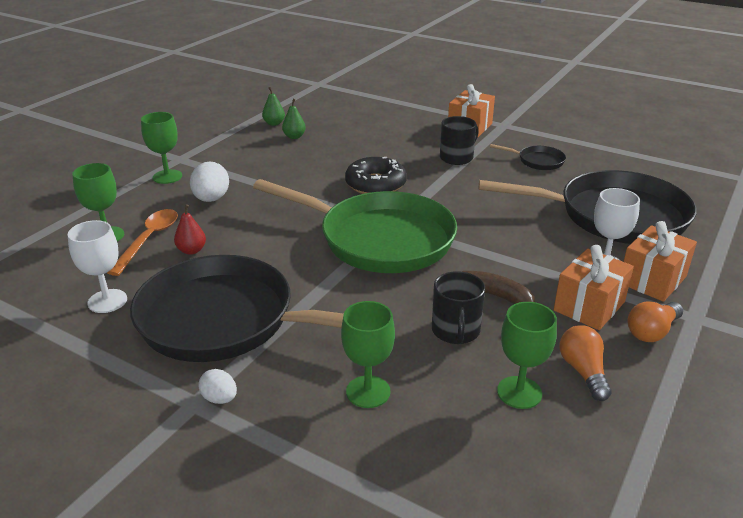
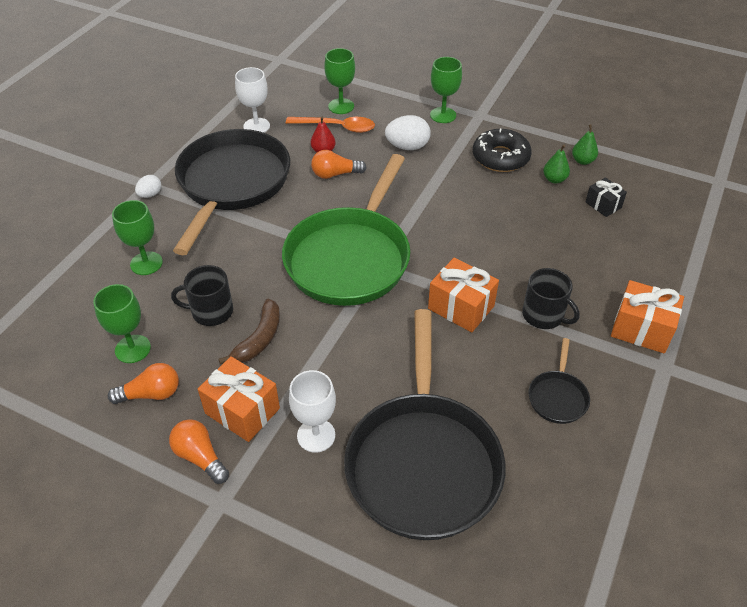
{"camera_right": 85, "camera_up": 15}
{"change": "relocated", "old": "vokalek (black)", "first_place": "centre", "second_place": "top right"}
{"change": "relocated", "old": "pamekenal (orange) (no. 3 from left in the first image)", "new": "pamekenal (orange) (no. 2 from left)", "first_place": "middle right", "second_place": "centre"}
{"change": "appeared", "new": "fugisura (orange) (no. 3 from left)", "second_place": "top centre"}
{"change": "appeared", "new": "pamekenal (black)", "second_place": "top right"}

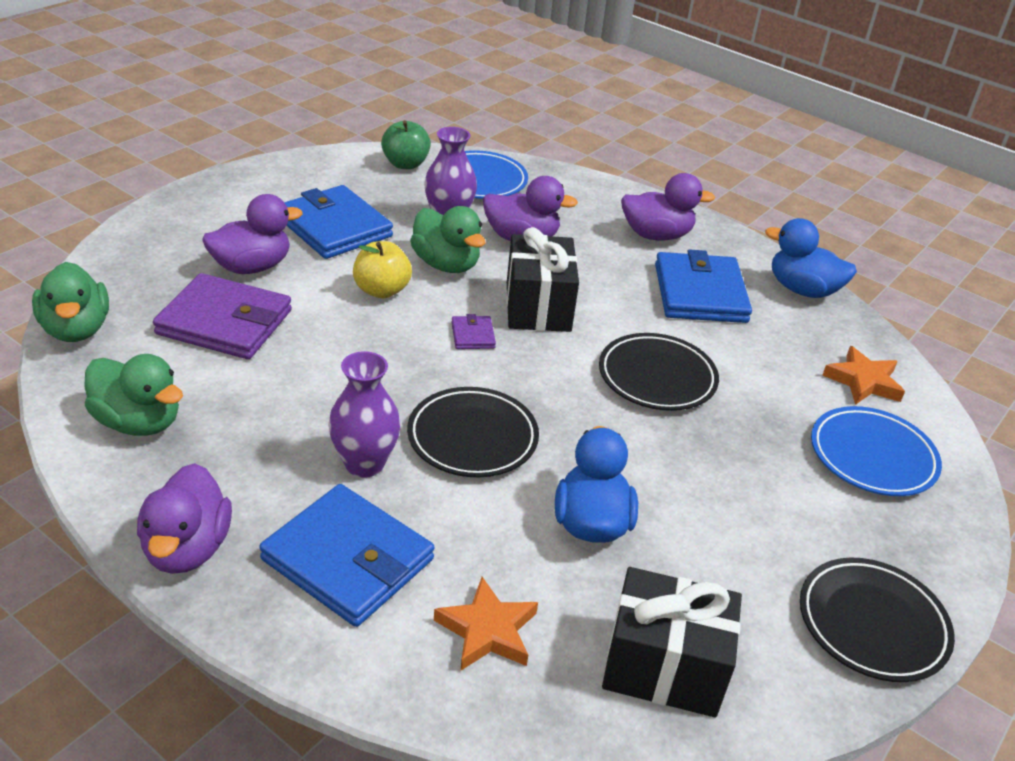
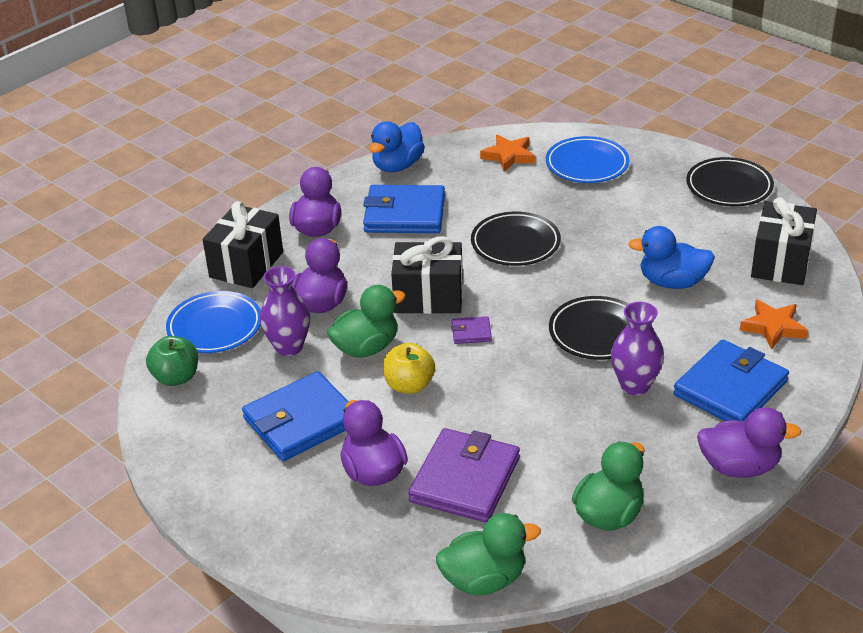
{"camera_right": -80, "camera_up": 0}
{"change": "appeared", "new": "pamekenal (black) (no. 1 from left)", "second_place": "middle left"}

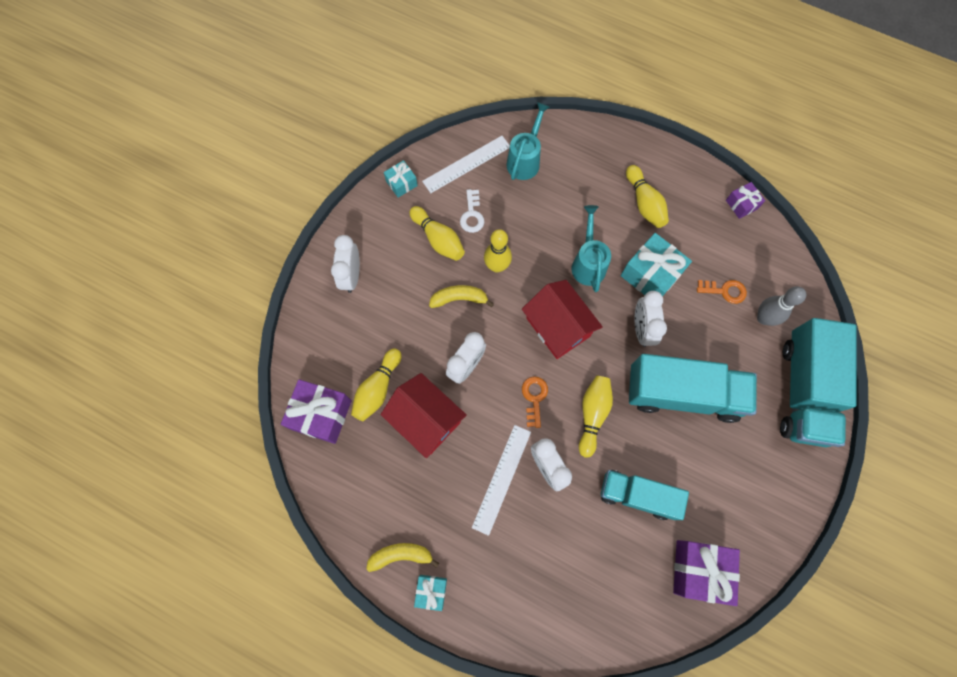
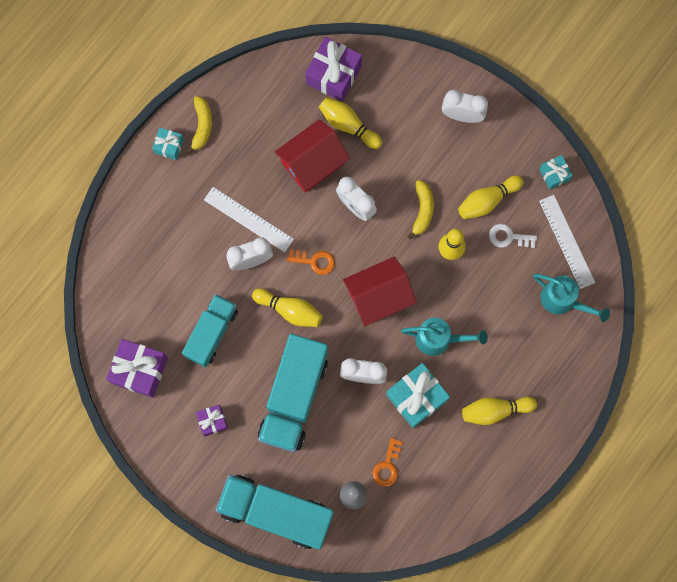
{"camera_right": 100, "camera_up": 5}
{"change": "relocated", "old": "pamekenal (purple) (no. 3 from left in the first image)", "new": "pamekenal (purple) (no. 2 from left)", "first_place": "top right", "second_place": "bottom left"}

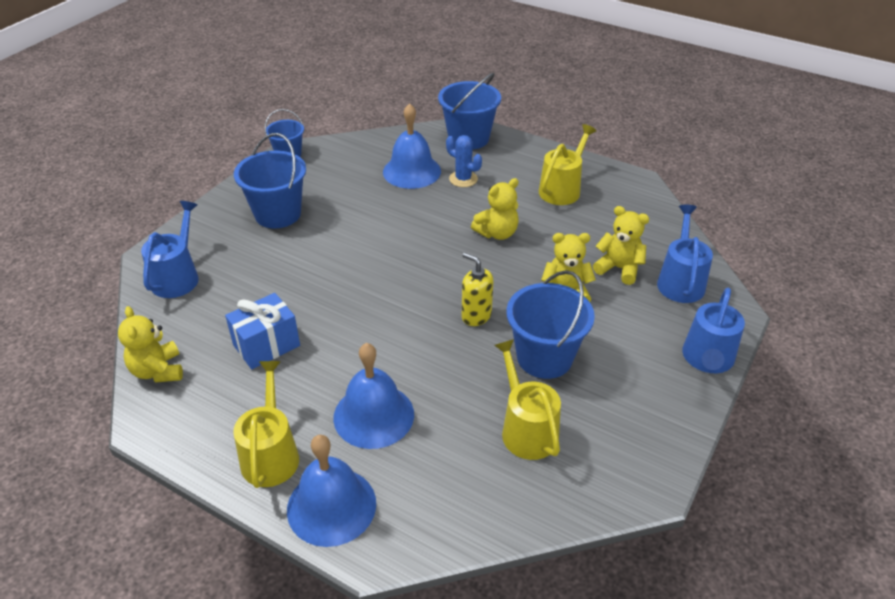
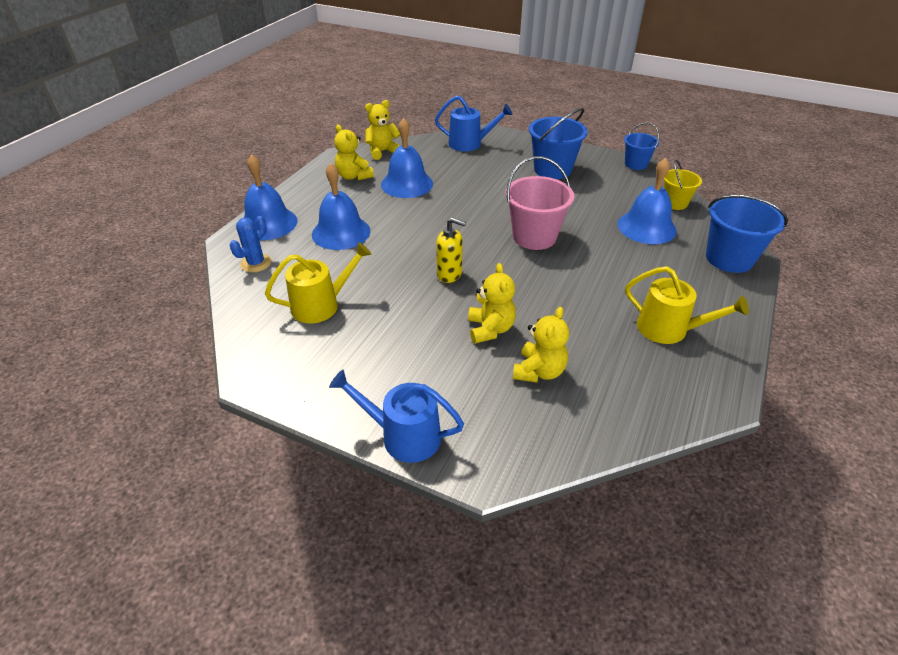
{"camera_right": 85, "camera_up": 0}
{"change": "relocated", "old": "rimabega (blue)", "first_place": "top centre", "second_place": "middle left"}
{"change": "relocated", "old": "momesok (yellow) (no. 2 from left in the first image)", "new": "momesok (yellow) (no. 1 from left)", "first_place": "centre", "second_place": "top centre"}
{"change": "missing", "old": "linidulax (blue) (no. 2 from left)", "first_place": "middle right"}
{"change": "spun", "old": "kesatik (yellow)", "first_place": "centre", "second_place": "centre", "degrees": 75}
{"change": "missing", "old": "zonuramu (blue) (no. 4 from left)", "first_place": "centre"}
{"change": "exchanged", "old": "pamekenal (blue)", "new": "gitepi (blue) (no. 3 from left)", "first_place": "middle left", "second_place": "top centre"}
{"change": "missing", "old": "linidulax (yellow) (no. 1 from left)", "first_place": "bottom left"}
{"change": "appeared", "new": "zonuramu (pink)", "second_place": "top centre"}
{"change": "appeared", "new": "zonuramu (yellow)", "second_place": "top right"}

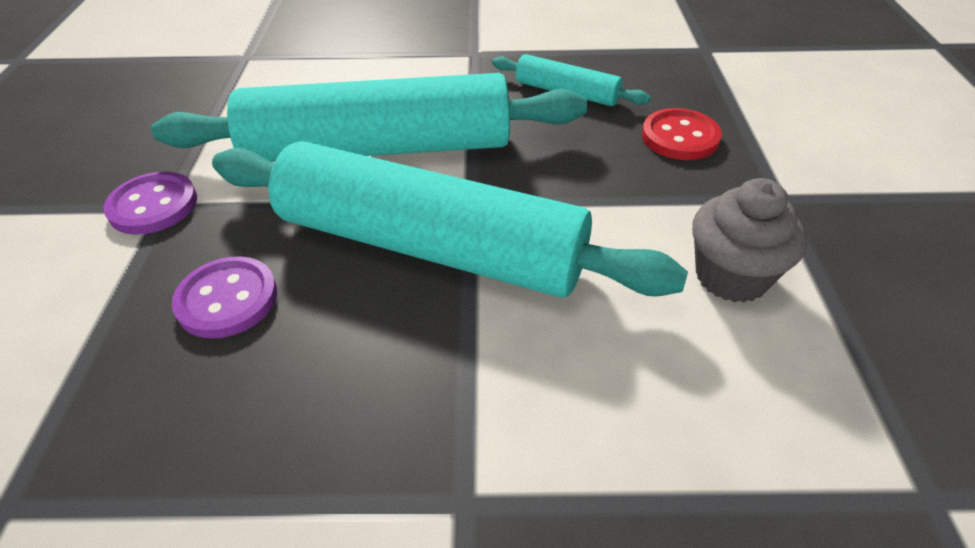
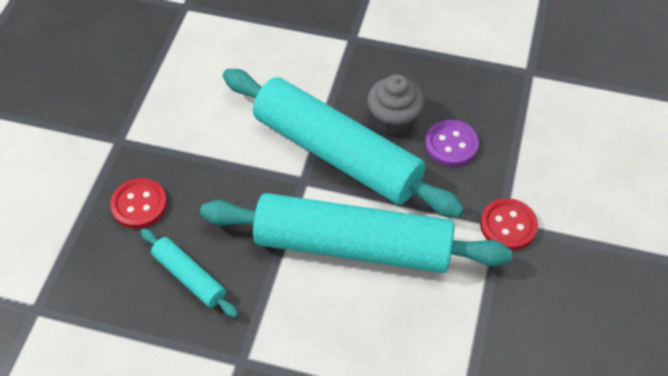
{"camera_right": -165, "camera_up": 10}
{"change": "colour", "old": "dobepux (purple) (no. 1 from left)", "new": "dobepux (red) (no. 2 from left)", "first_place": "middle left", "second_place": "middle right"}
{"change": "relocated", "old": "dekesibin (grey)", "first_place": "middle right", "second_place": "top centre"}

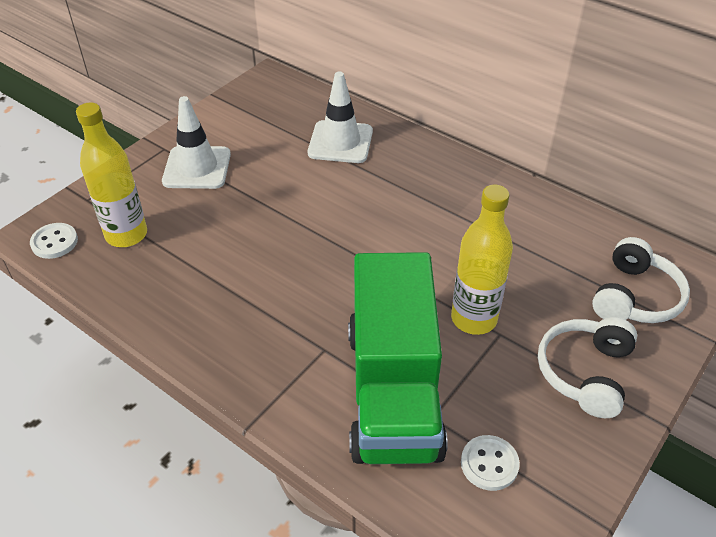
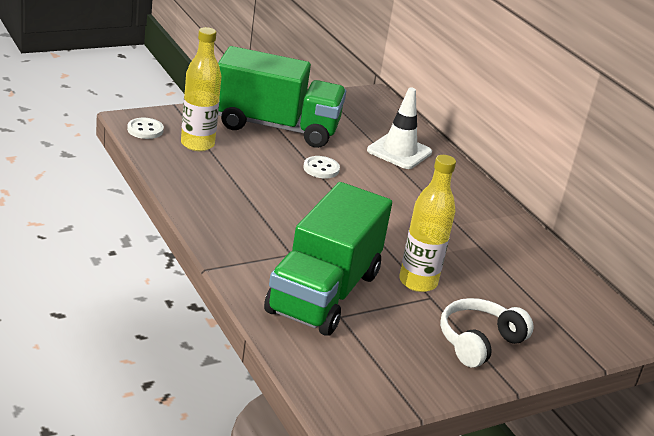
{"camera_right": 20, "camera_up": -15}
{"change": "exchanged", "old": "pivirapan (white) (no. 1 from left)", "new": "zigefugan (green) (no. 1 from left)", "first_place": "top left", "second_place": "top centre"}
{"change": "missing", "old": "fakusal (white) (no. 2 from left)", "first_place": "middle right"}
{"change": "relocated", "old": "dobepux (white) (no. 2 from left)", "first_place": "bottom right", "second_place": "centre"}

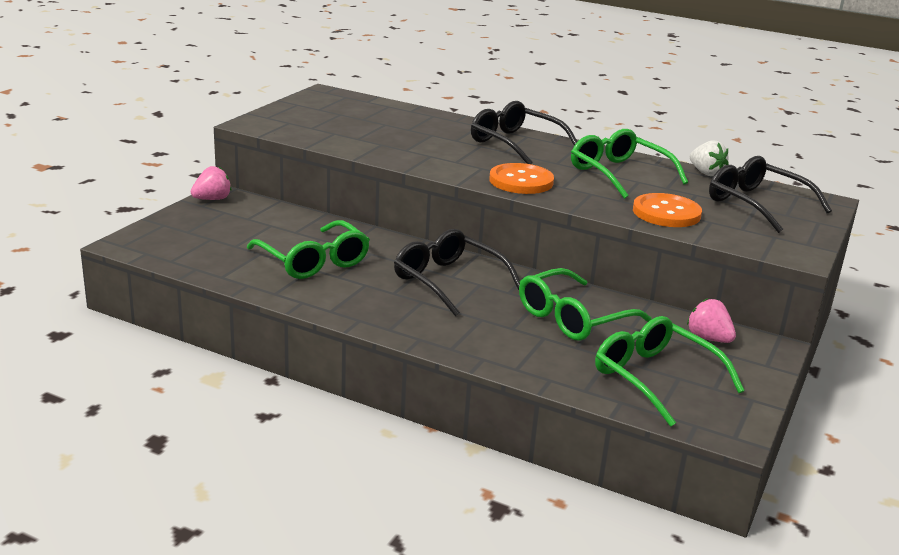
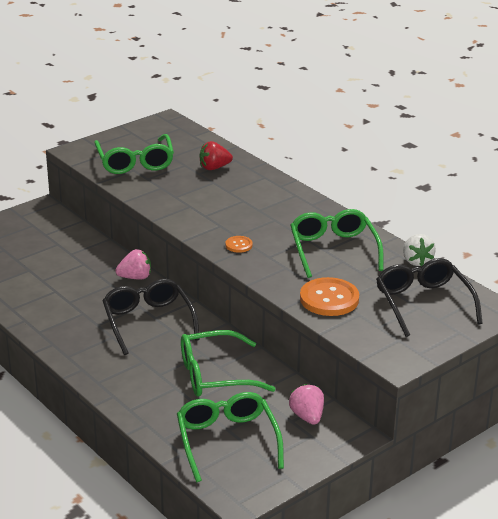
{"camera_right": 25, "camera_up": 5}
{"change": "missing", "old": "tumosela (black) (no. 2 from left)", "first_place": "top centre"}
{"change": "size", "old": "dobepux (orange) (no. 1 from left)", "first_place": "top centre", "second_place": "centre", "factor": 0.49}
{"change": "relocated", "old": "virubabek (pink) (no. 1 from left)", "first_place": "top left", "second_place": "middle left"}
{"change": "relocated", "old": "tumosela (green) (no. 1 from left)", "first_place": "centre", "second_place": "top left"}
{"change": "appeared", "new": "virubabek (red)", "second_place": "top centre"}

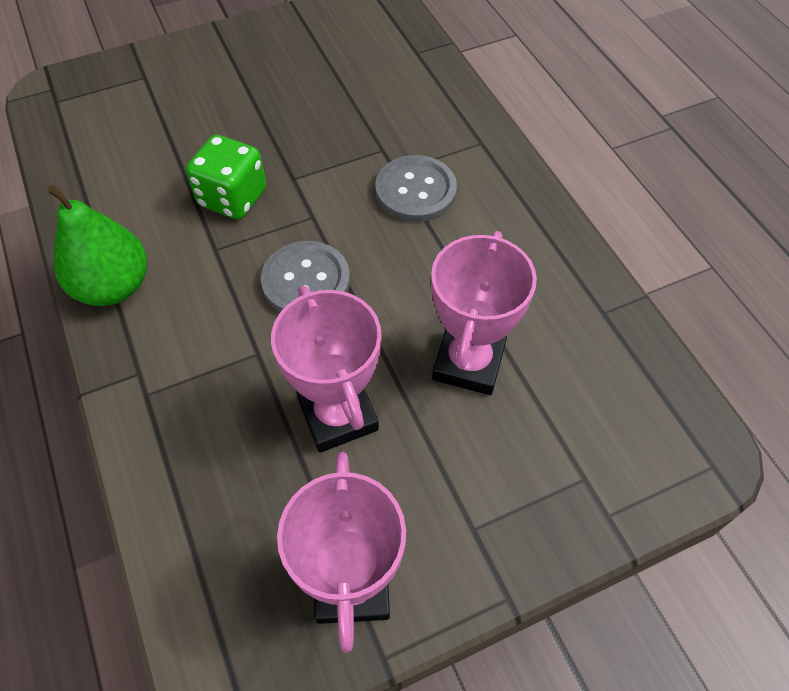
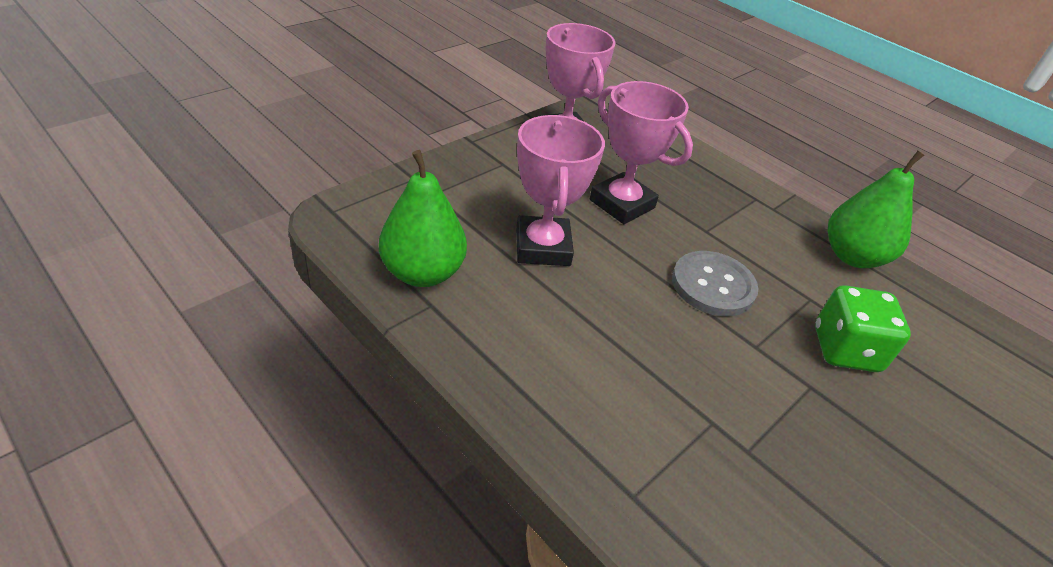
{"camera_right": 155, "camera_up": -15}
{"change": "missing", "old": "dobepux (grey) (no. 2 from left)", "first_place": "top centre"}
{"change": "appeared", "new": "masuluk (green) (no. 1 from left)", "second_place": "centre"}

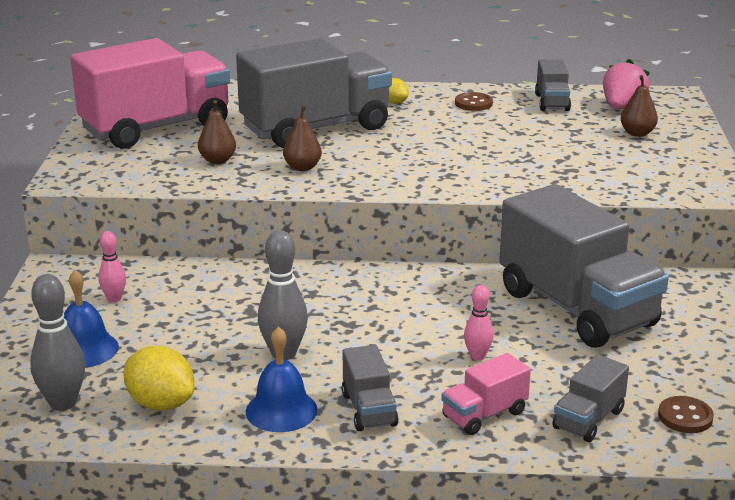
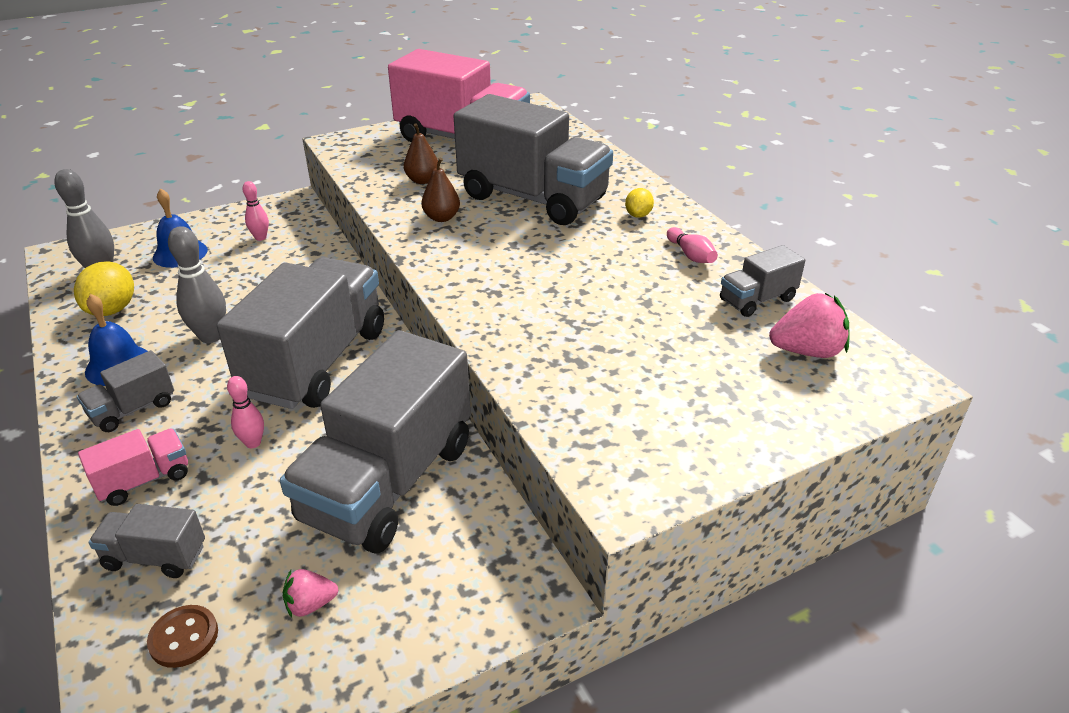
{"camera_right": 60, "camera_up": 10}
{"change": "missing", "old": "masuluk (brown) (no. 3 from left)", "first_place": "top right"}
{"change": "exchanged", "old": "dobepux (brown) (no. 1 from left)", "new": "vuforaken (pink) (no. 3 from left)", "first_place": "top centre", "second_place": "centre"}
{"change": "spun", "old": "zigefugan (pink) (no. 2 from left in the first image)", "first_place": "bottom centre", "second_place": "middle left", "degrees": 120}
{"change": "appeared", "new": "zigefugan (grey) (no. 3 from left)", "second_place": "middle left"}
{"change": "appeared", "new": "virubabek (pink) (no. 1 from left)", "second_place": "bottom left"}

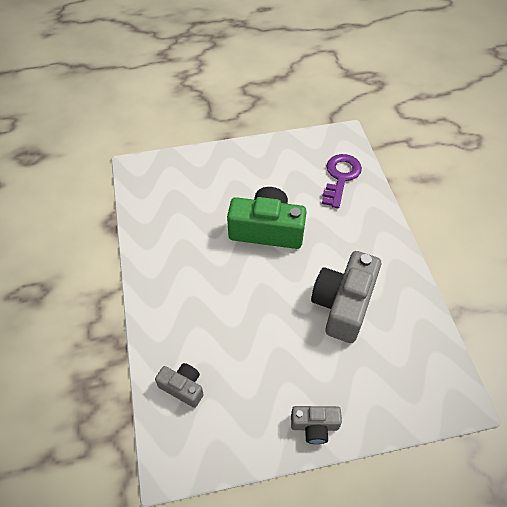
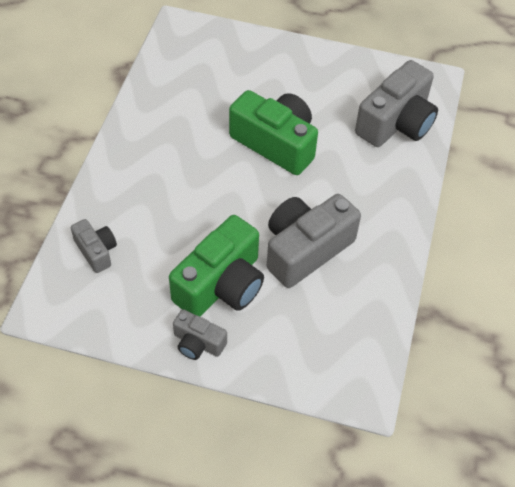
{"camera_right": 25, "camera_up": 0}
{"change": "exchanged", "old": "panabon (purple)", "new": "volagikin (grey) (no. 4 from left)", "first_place": "middle right", "second_place": "top right"}
{"change": "appeared", "new": "volagikin (green) (no. 1 from left)", "second_place": "centre"}

